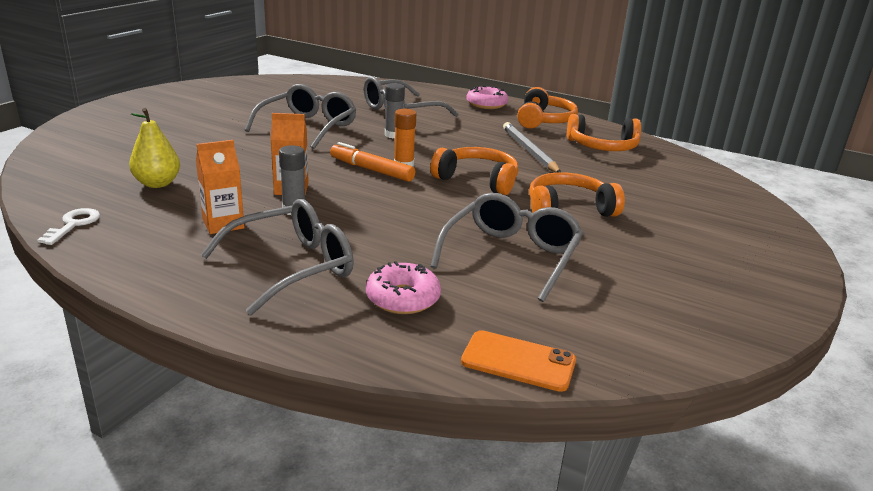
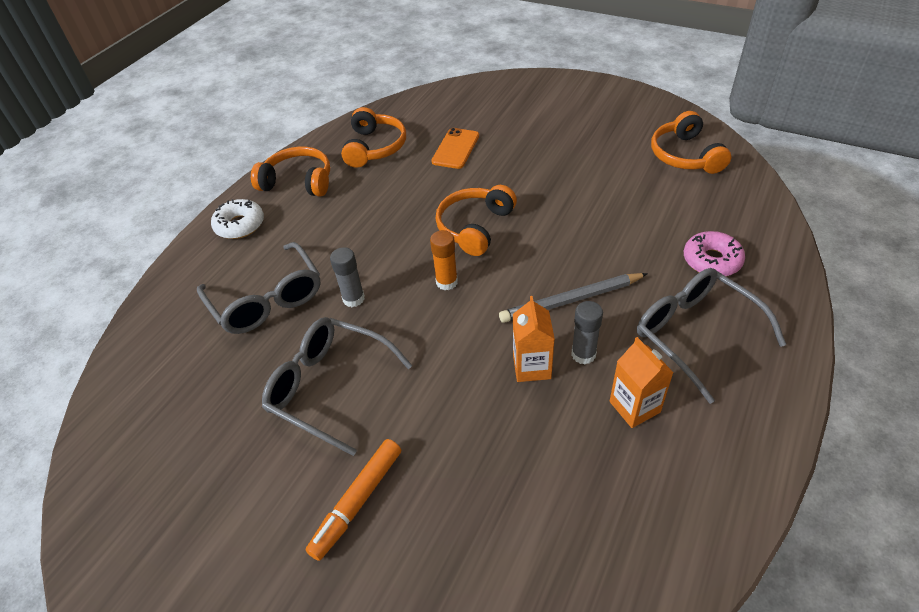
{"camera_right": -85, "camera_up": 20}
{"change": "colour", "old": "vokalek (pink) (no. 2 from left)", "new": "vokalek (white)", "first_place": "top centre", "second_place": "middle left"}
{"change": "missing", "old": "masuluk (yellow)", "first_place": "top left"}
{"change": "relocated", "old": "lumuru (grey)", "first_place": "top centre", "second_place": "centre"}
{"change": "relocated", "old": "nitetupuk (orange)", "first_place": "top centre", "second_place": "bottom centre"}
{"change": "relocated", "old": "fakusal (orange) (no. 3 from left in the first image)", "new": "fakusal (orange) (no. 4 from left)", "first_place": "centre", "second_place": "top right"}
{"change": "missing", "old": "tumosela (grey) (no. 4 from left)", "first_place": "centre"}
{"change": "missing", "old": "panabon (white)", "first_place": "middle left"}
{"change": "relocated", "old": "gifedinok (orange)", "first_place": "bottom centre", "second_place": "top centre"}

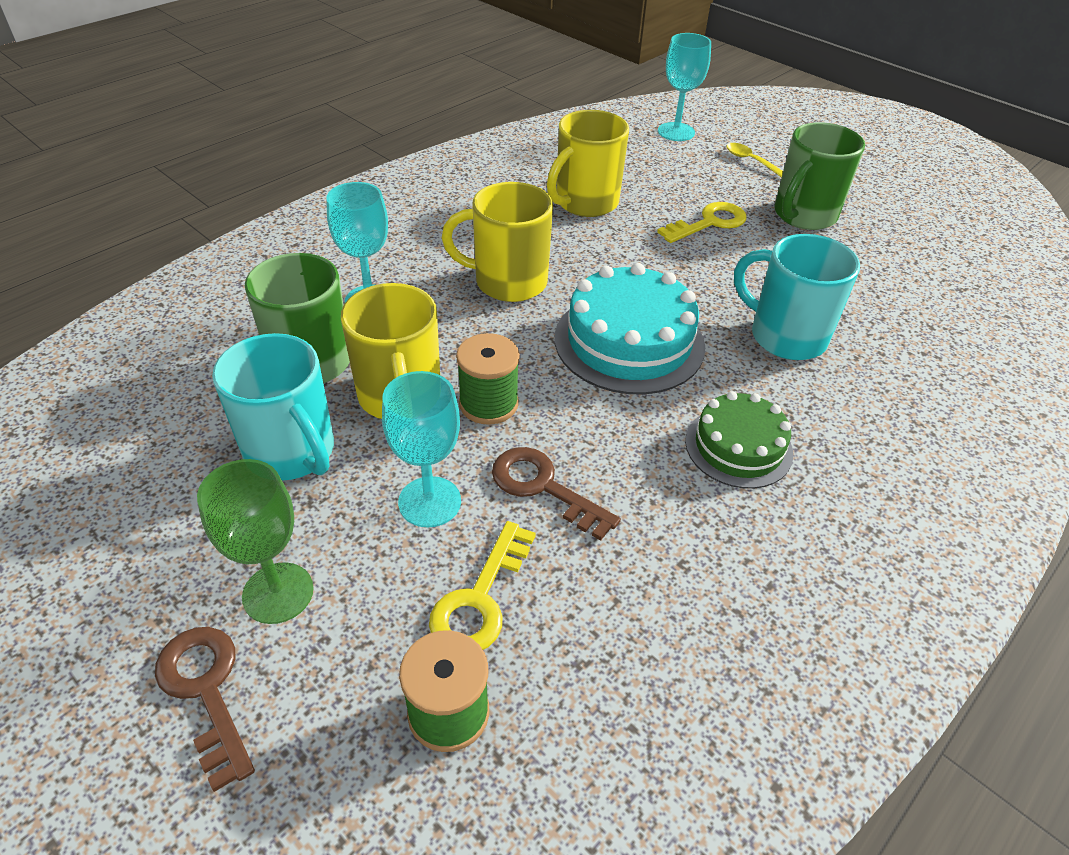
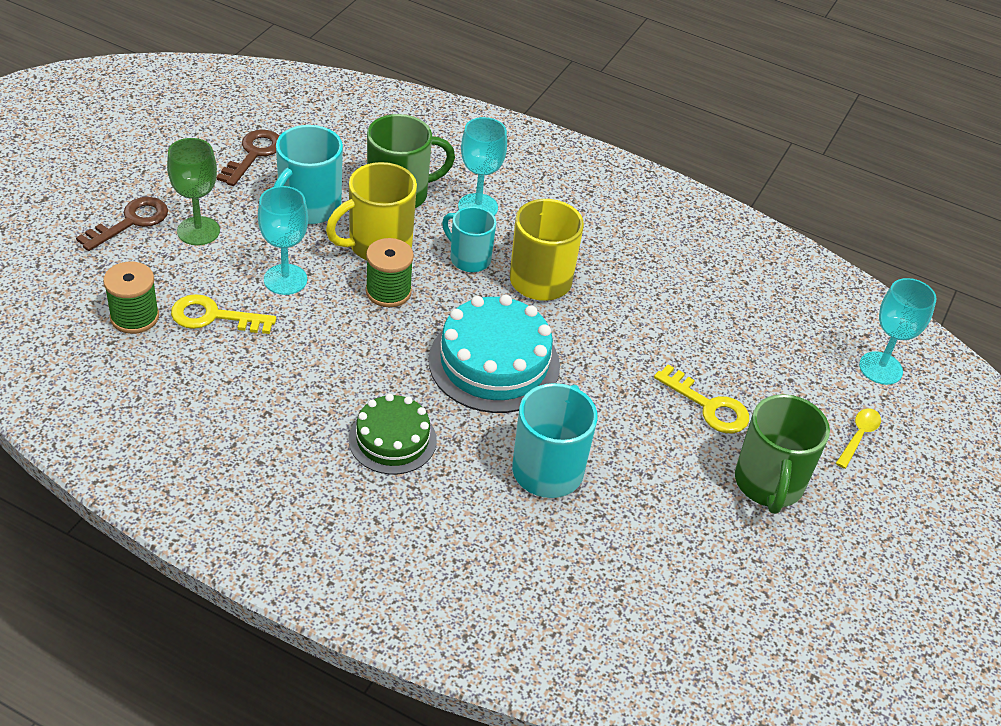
{"camera_right": 70, "camera_up": 0}
{"change": "missing", "old": "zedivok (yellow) (no. 3 from left)", "first_place": "top centre"}
{"change": "spun", "old": "zedivok (green) (no. 2 from left)", "first_place": "top right", "second_place": "middle right", "degrees": -105}
{"change": "relocated", "old": "panabon (brown) (no. 2 from left)", "first_place": "centre", "second_place": "top left"}
{"change": "appeared", "new": "zedivok (turquoise) (no. 2 from left)", "second_place": "top centre"}

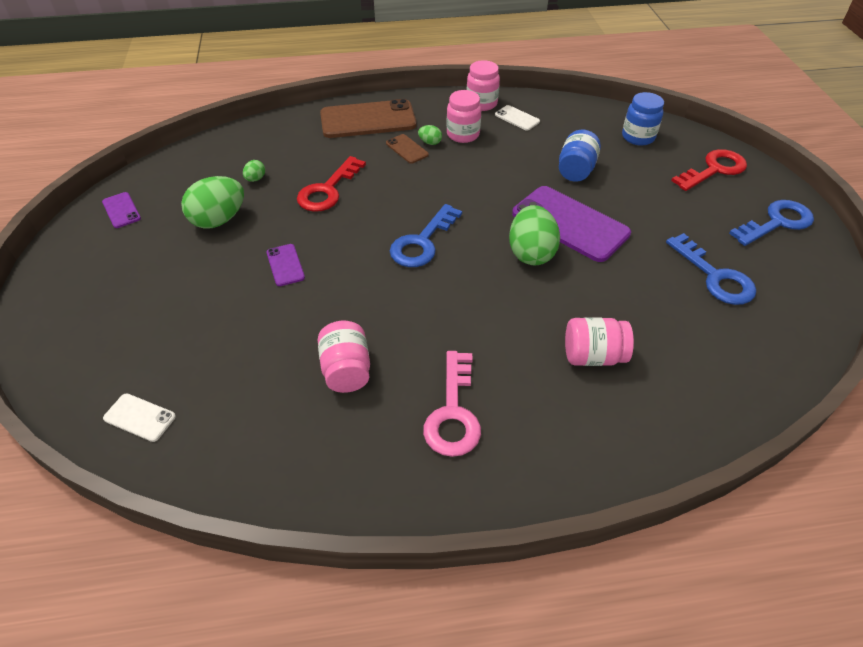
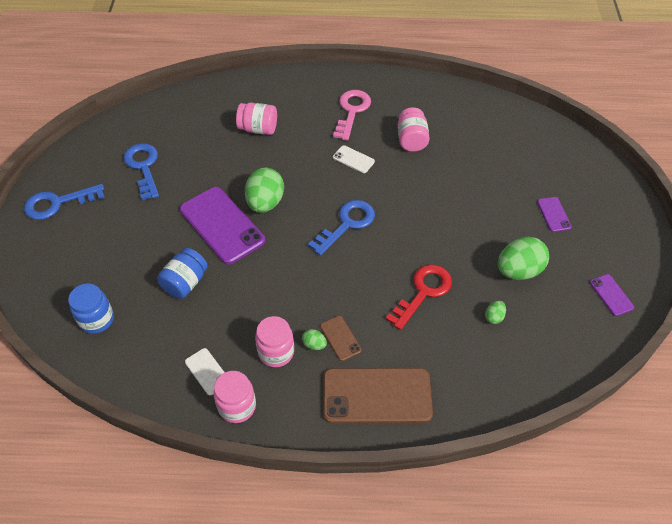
{"camera_right": -170, "camera_up": 5}
{"change": "missing", "old": "panabon (red) (no. 2 from left)", "first_place": "top right"}
{"change": "relocated", "old": "gifedinok (purple) (no. 2 from left)", "first_place": "middle left", "second_place": "middle right"}
{"change": "relocated", "old": "gifedinok (white) (no. 1 from left in the first image)", "new": "gifedinok (white) (no. 2 from left)", "first_place": "middle left", "second_place": "top centre"}

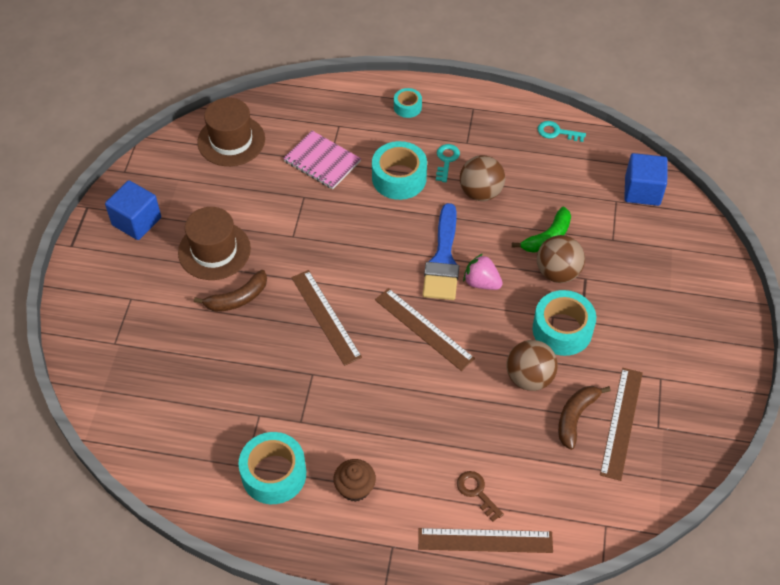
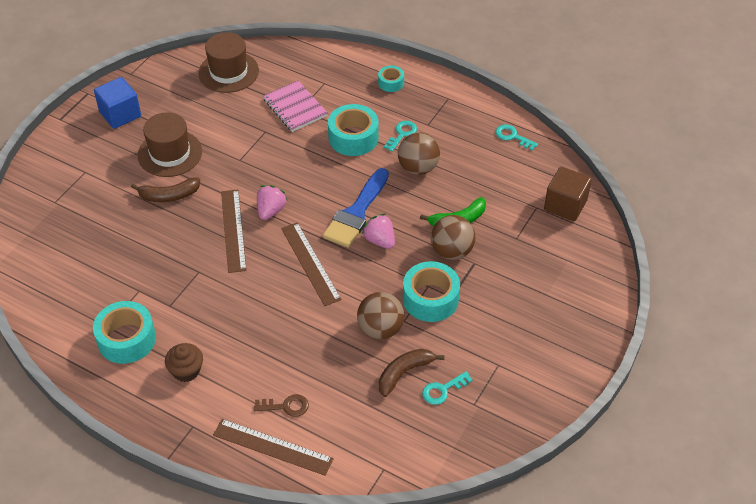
{"camera_right": 20, "camera_up": -5}
{"change": "colour", "old": "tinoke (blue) (no. 2 from left)", "new": "tinoke (brown)", "first_place": "top right", "second_place": "middle right"}
{"change": "exchanged", "old": "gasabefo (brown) (no. 4 from left)", "new": "panabon (turquoise) (no. 2 from left)", "first_place": "bottom right", "second_place": "bottom centre"}
{"change": "spun", "old": "panabon (brown)", "first_place": "bottom centre", "second_place": "bottom centre", "degrees": 105}
{"change": "appeared", "new": "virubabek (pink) (no. 1 from left)", "second_place": "centre"}

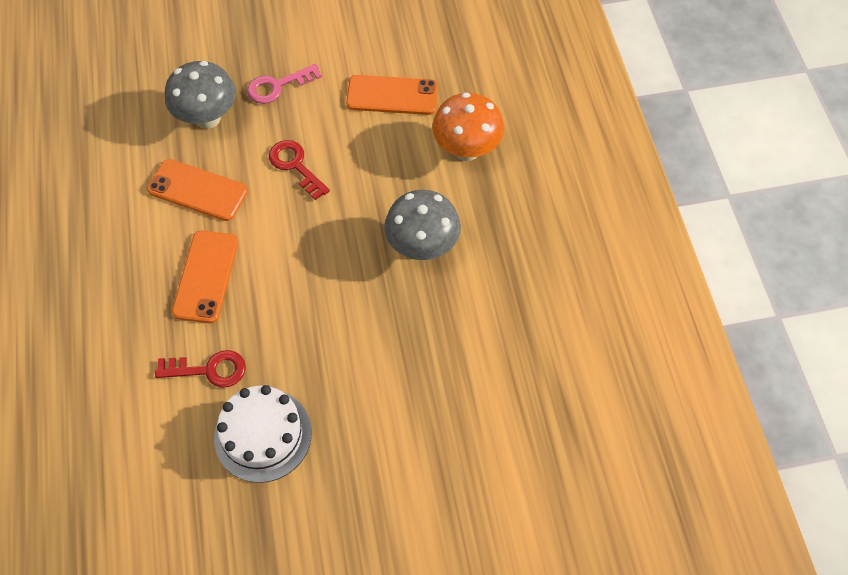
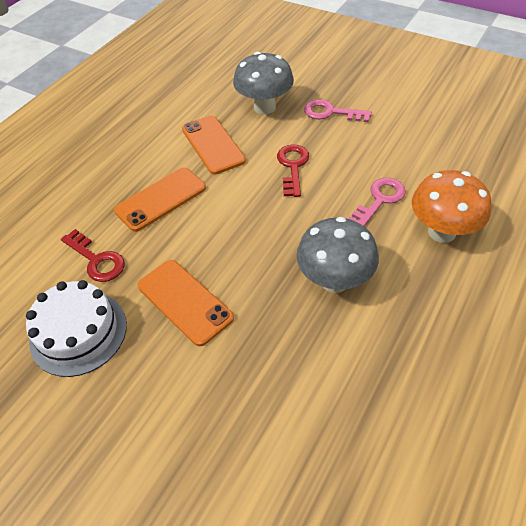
{"camera_right": 45, "camera_up": -10}
{"change": "relocated", "old": "gifedinok (orange) (no. 3 from left in the first image)", "new": "gifedinok (orange) (no. 2 from left)", "first_place": "top centre", "second_place": "centre"}
{"change": "appeared", "new": "panabon (pink) (no. 2 from left)", "second_place": "middle right"}

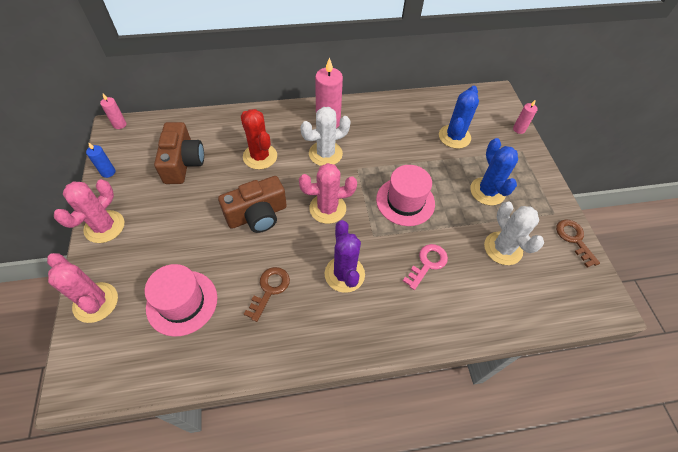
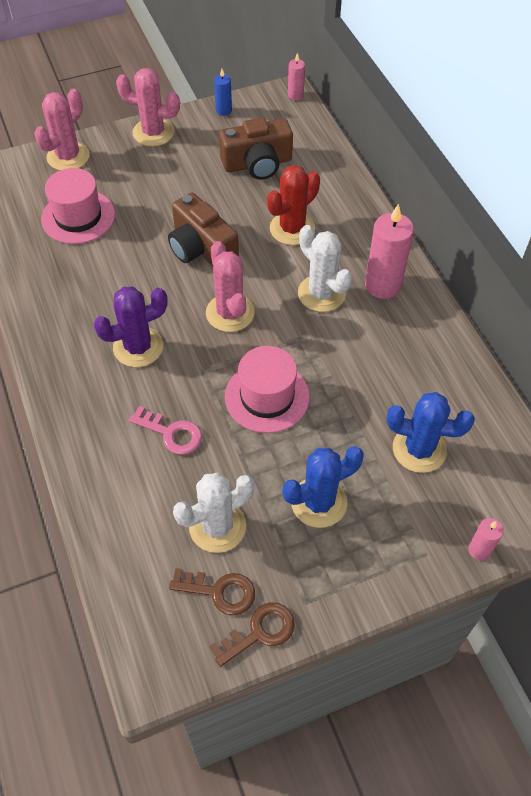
{"camera_right": 80, "camera_up": 0}
{"change": "relocated", "old": "panabon (brown) (no. 1 from left)", "first_place": "centre", "second_place": "bottom centre"}

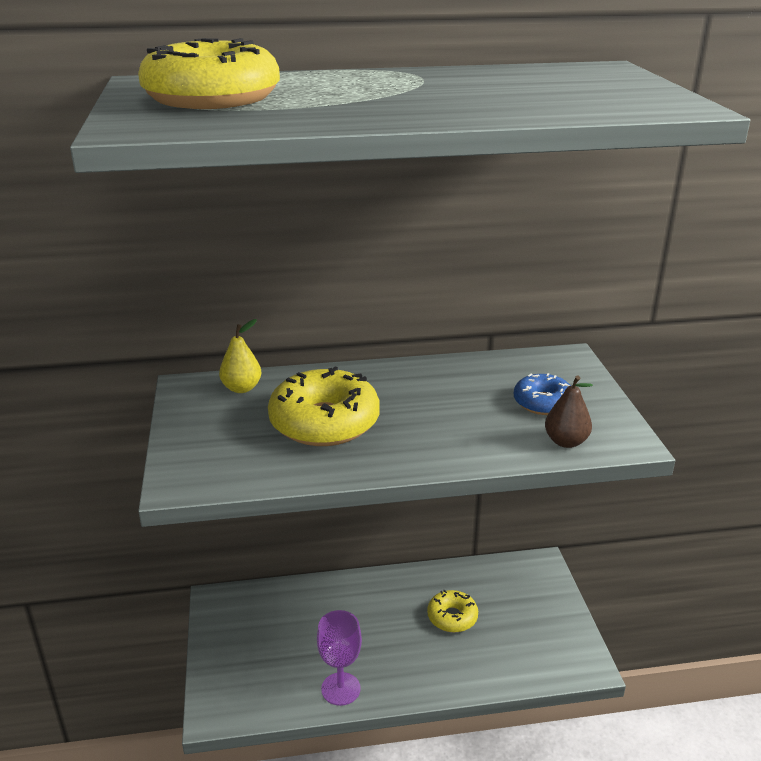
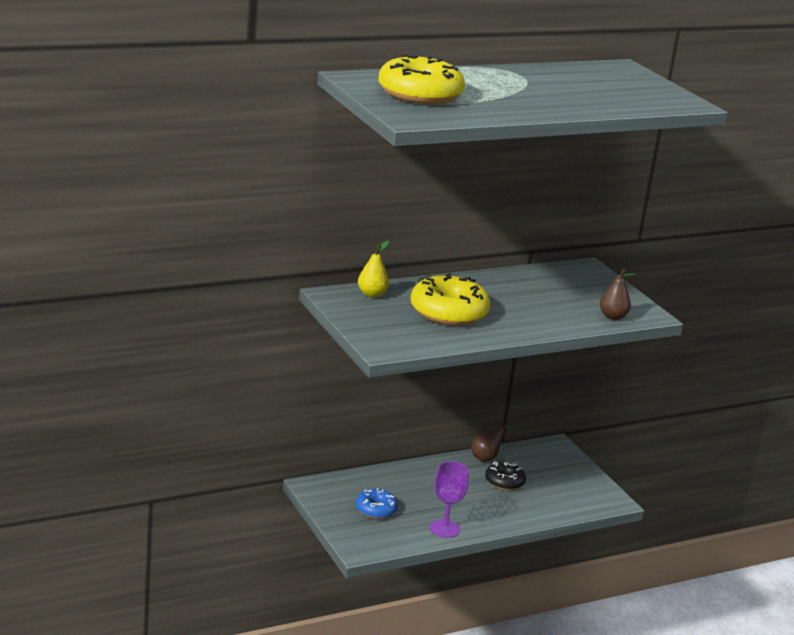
{"camera_right": -20, "camera_up": -5}
{"change": "relocated", "old": "vokalek (blue)", "first_place": "middle right", "second_place": "bottom centre"}
{"change": "colour", "old": "vokalek (yellow) (no. 3 from left)", "new": "vokalek (black)", "first_place": "bottom centre", "second_place": "bottom centre"}
{"change": "appeared", "new": "masuluk (brown) (no. 1 from left)", "second_place": "bottom centre"}

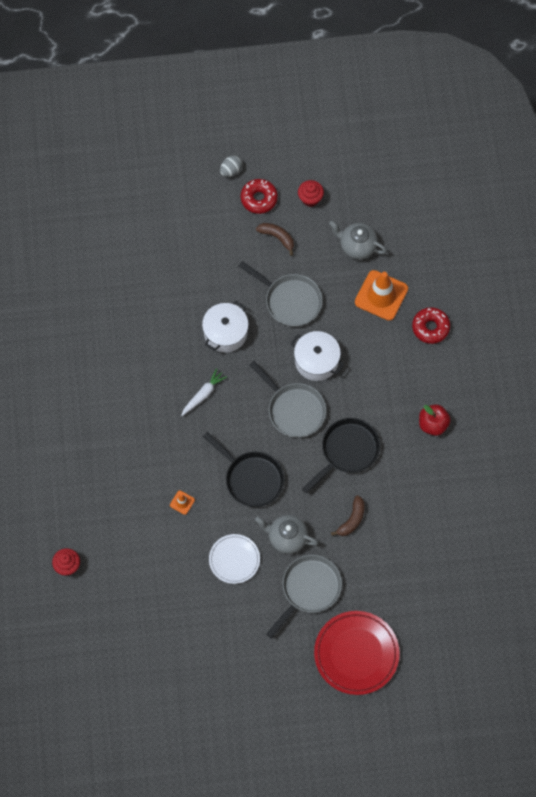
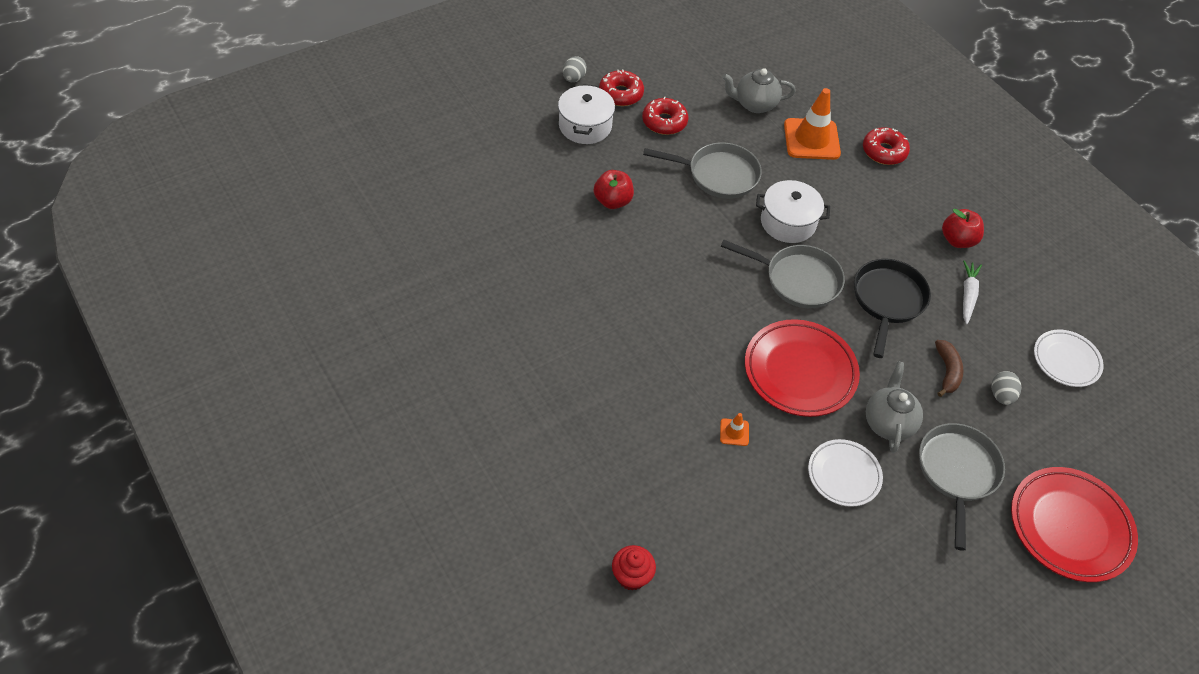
{"camera_right": -30, "camera_up": -15}
{"change": "missing", "old": "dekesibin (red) (no. 2 from left)", "first_place": "top centre"}
{"change": "exchanged", "old": "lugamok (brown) (no. 1 from left)", "new": "vokalek (red) (no. 2 from left)", "first_place": "top centre", "second_place": "top centre"}
{"change": "relocated", "old": "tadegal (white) (no. 1 from left)", "first_place": "centre", "second_place": "top centre"}
{"change": "relocated", "old": "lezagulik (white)", "first_place": "centre", "second_place": "middle right"}
{"change": "exchanged", "old": "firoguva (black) (no. 1 from left)", "new": "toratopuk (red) (no. 1 from left)", "first_place": "centre", "second_place": "middle right"}
{"change": "spun", "old": "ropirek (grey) (no. 1 from left in the first image)", "first_place": "bottom centre", "second_place": "middle right", "degrees": 105}
{"change": "appeared", "new": "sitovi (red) (no. 1 from left)", "second_place": "top centre"}
{"change": "appeared", "new": "toratopuk (white) (no. 2 from left)", "second_place": "middle right"}
{"change": "appeared", "new": "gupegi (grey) (no. 2 from left)", "second_place": "middle right"}

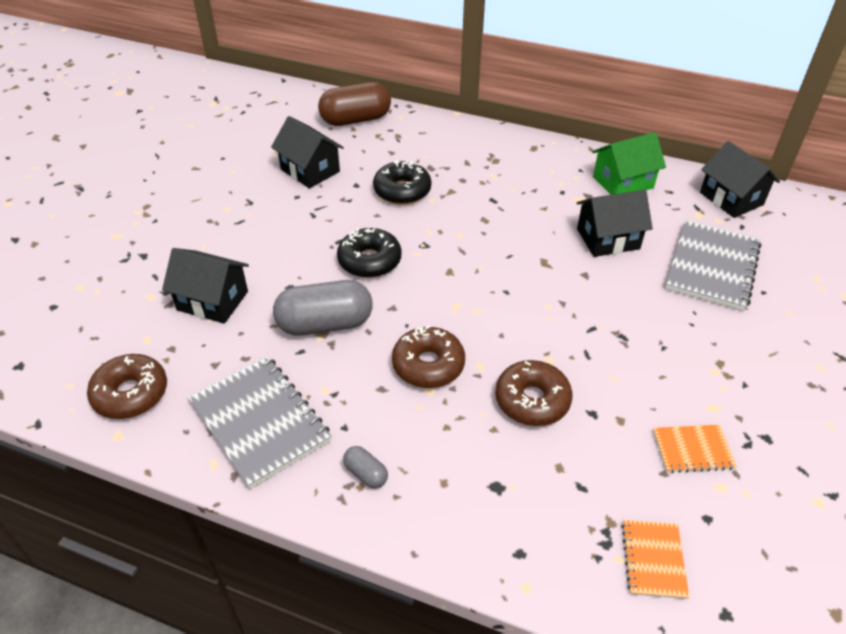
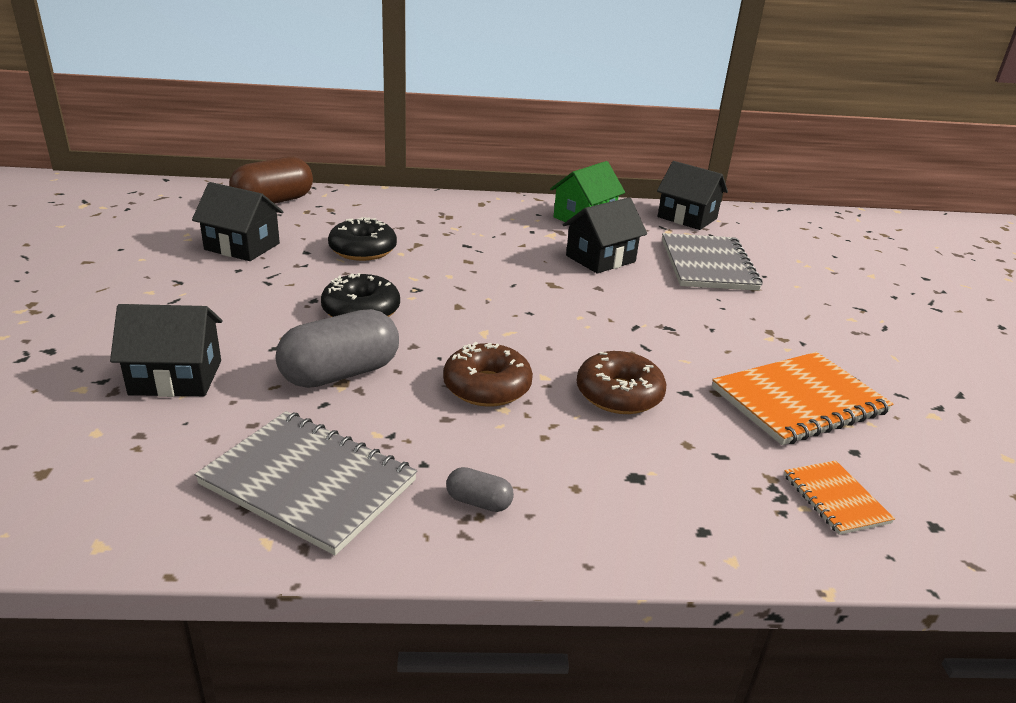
{"camera_right": -25, "camera_up": -15}
{"change": "missing", "old": "vokalek (brown) (no. 1 from left)", "first_place": "middle left"}
{"change": "size", "old": "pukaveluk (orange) (no. 2 from left in the first image)", "first_place": "bottom right", "second_place": "middle right", "factor": 1.9}

